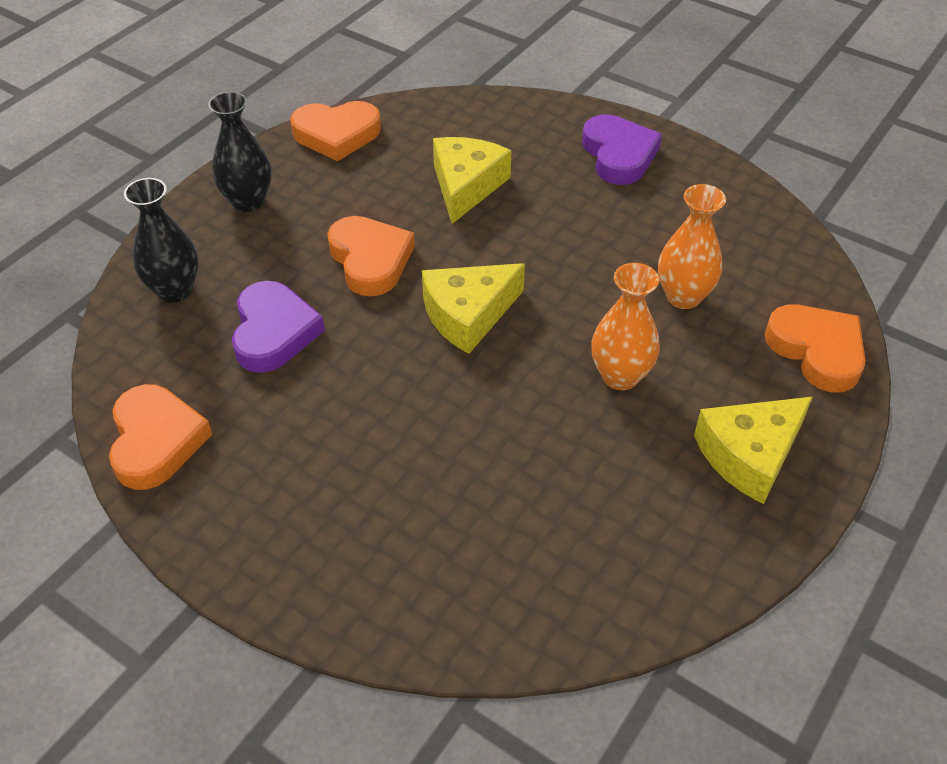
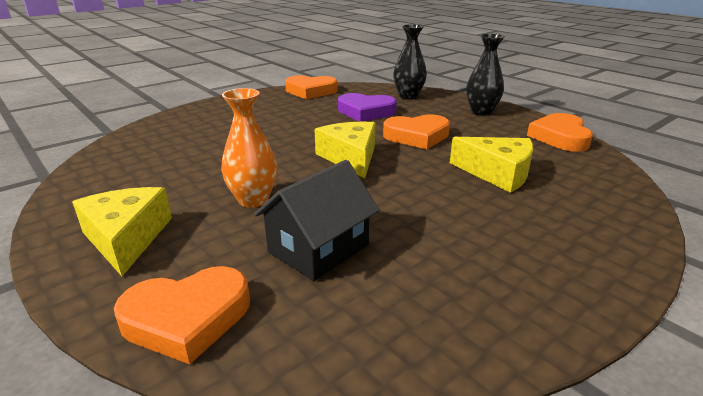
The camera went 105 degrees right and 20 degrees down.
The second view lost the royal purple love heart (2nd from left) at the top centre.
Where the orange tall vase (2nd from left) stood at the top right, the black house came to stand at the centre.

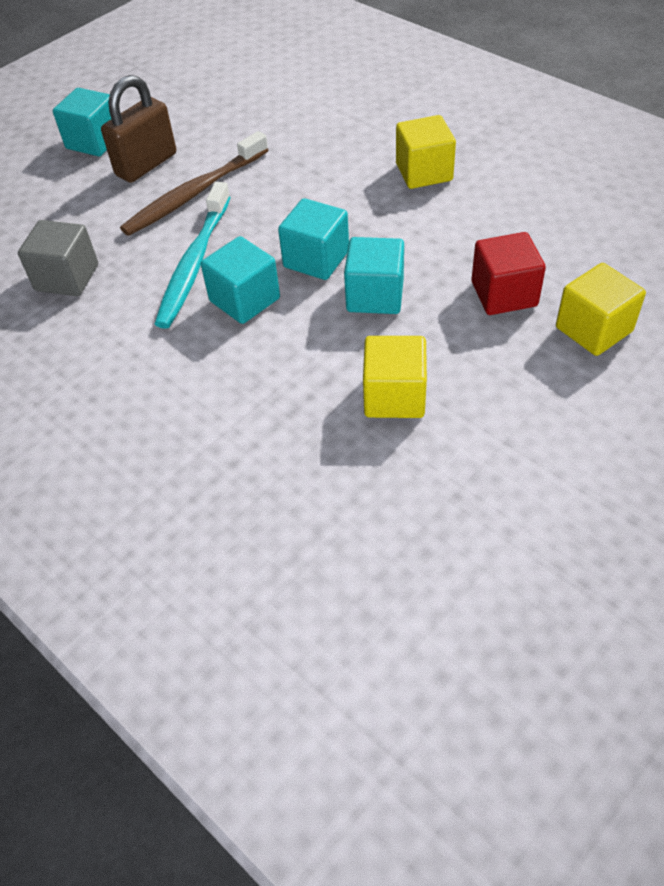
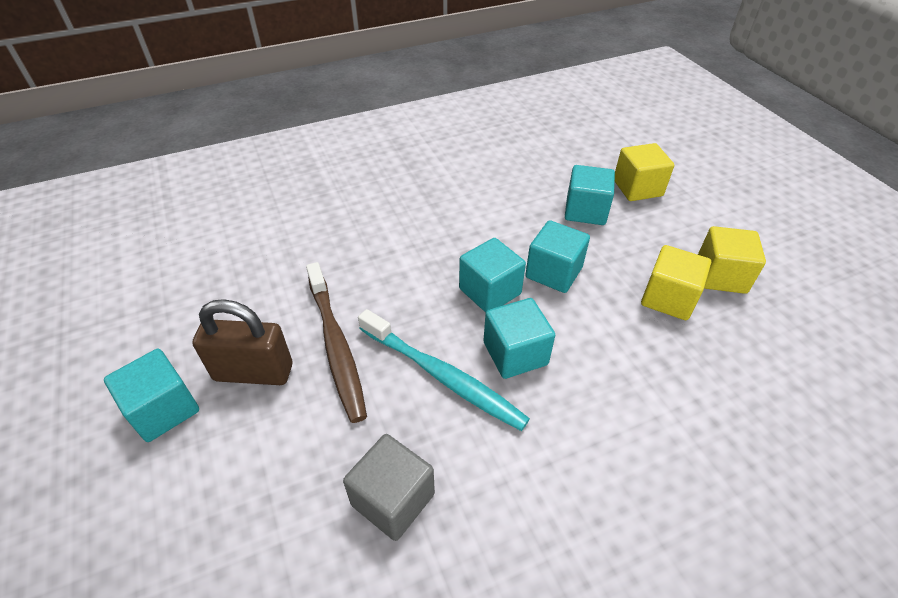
The camera went 70 degrees left and 5 degrees down.
The russet small lock at the top left ended up facing another way, 60 degrees counterclockwise from before.
The yellow cube (2nd from left in the first image) ended up elsewhere, having gone from the top centre to the middle right.
What was the red cube at the top right turned into the aqua cube (5th from left) at the top centre.

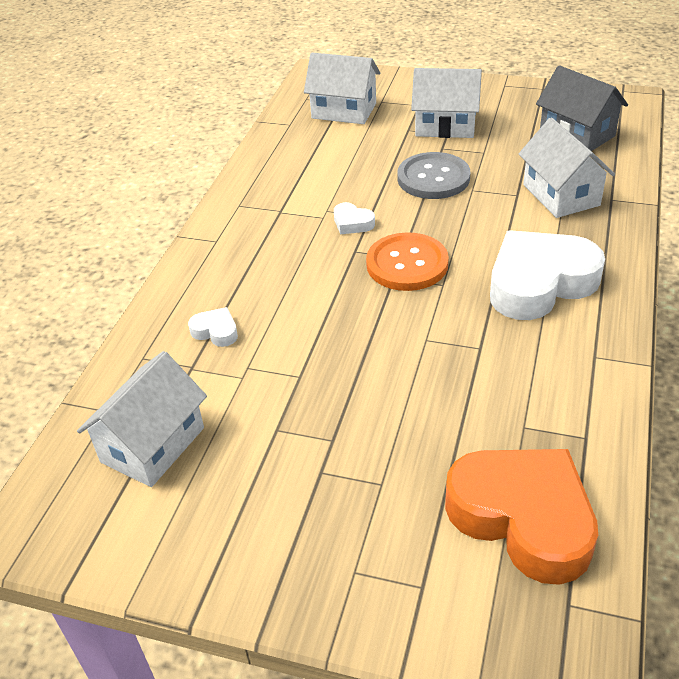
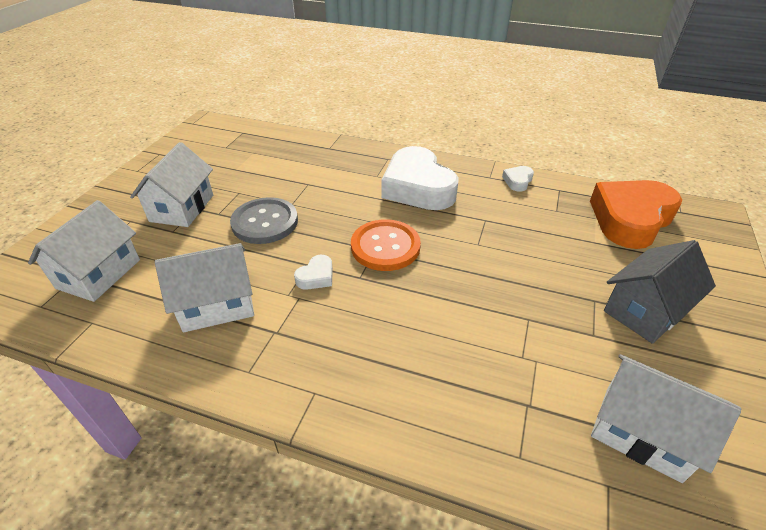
The camera went 90 degrees left and 0 degrees up.
The gray house ended up elsewhere, having gone from the top right to the middle right.
The pure white house (4th from left in the first image) ended up elsewhere, having gone from the top right to the middle left.
The pure white love heart (1st from left in the first image) ended up elsewhere, having gone from the middle left to the middle right.

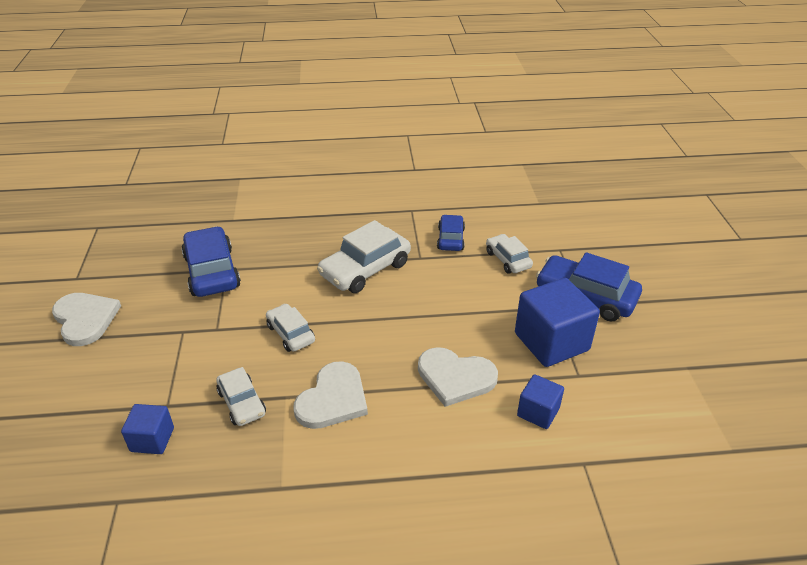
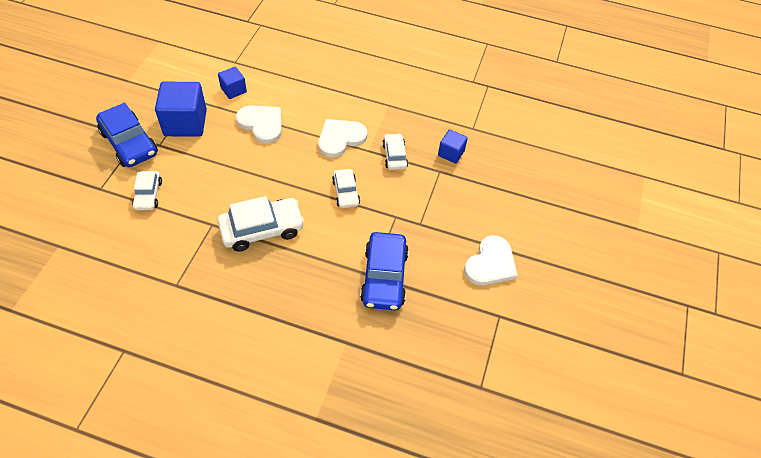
The camera went 160 degrees left and 15 degrees up.
The second view lost the blue toy car (2nd from left) at the centre.
The pure white love heart (1st from left in the first image) at the middle left ended up facing another way, 135 degrees counterclockwise from before.

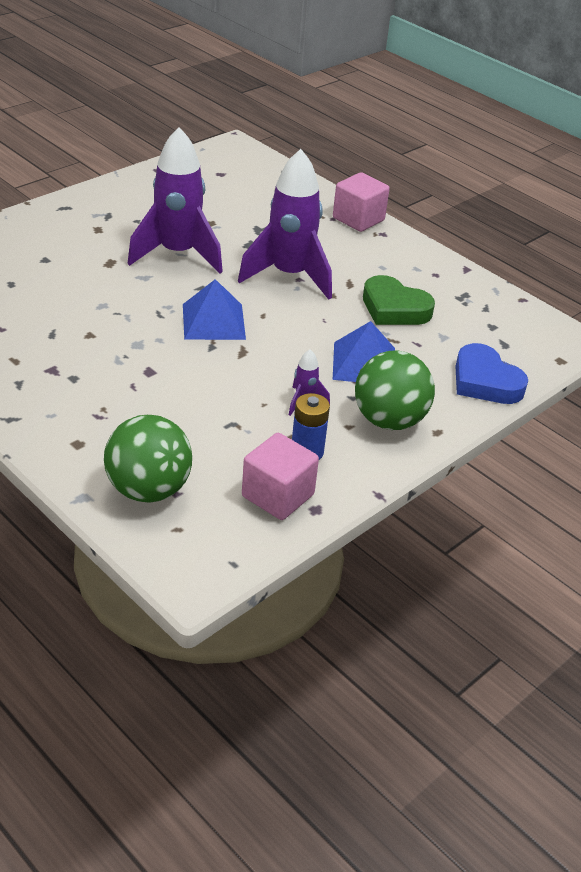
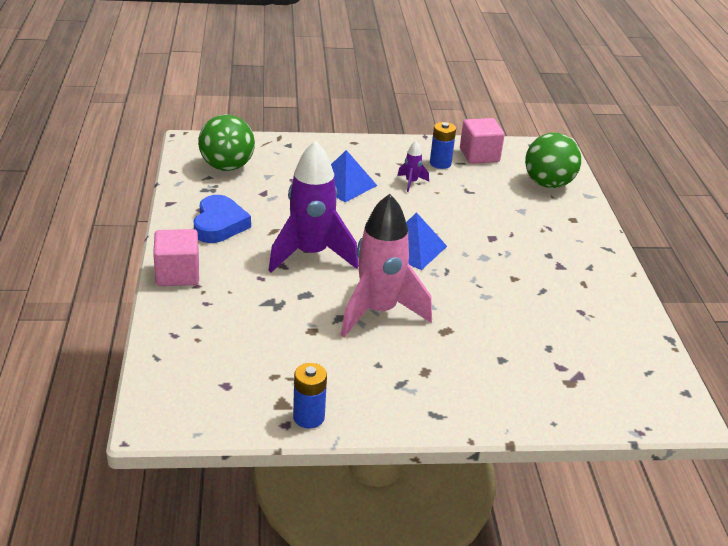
The camera went 140 degrees left and 5 degrees down.
What was the royal purple rocket (1st from left) at the top left turned into the rosy rocket at the centre.
The second view lost the green love heart at the middle right.
The blue love heart ended up elsewhere, having gone from the middle right to the middle left.
The green sphere (2nd from left in the first image) ended up elsewhere, having gone from the middle right to the top left.
The second view gained the blue power cell (1st from left) at the bottom centre.

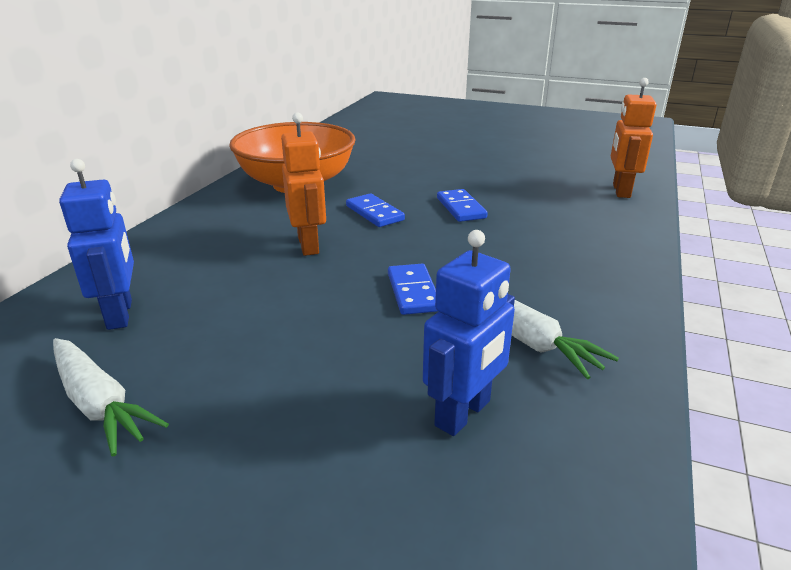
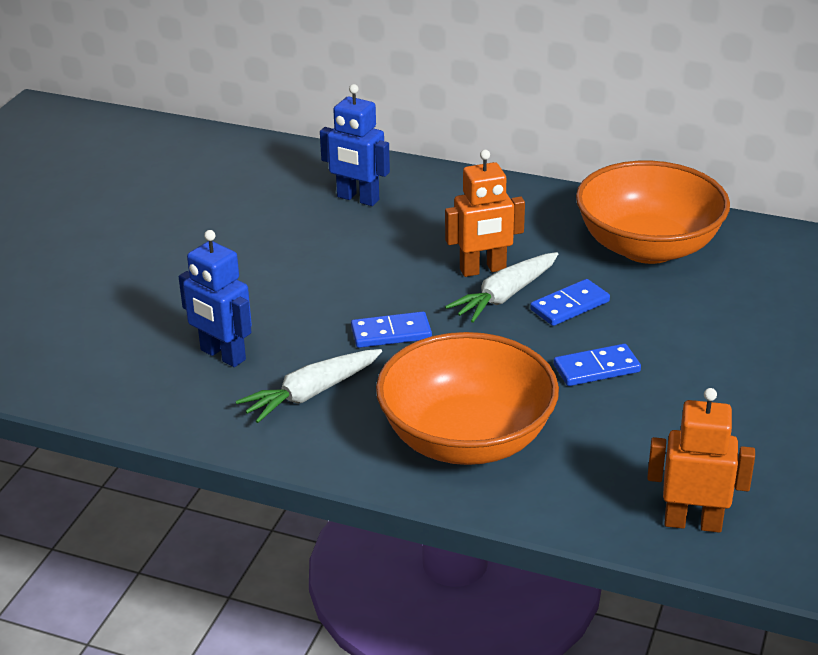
The camera went 90 degrees right and 5 degrees up.
The blue robot (1st from left in the first image) at the middle left ended up facing another way, 45 degrees clockwise from before.
The pure white toy carrot (1st from left in the first image) ended up elsewhere, having gone from the bottom left to the centre.
The second view gained the orange deep dish (1st from left) at the centre.

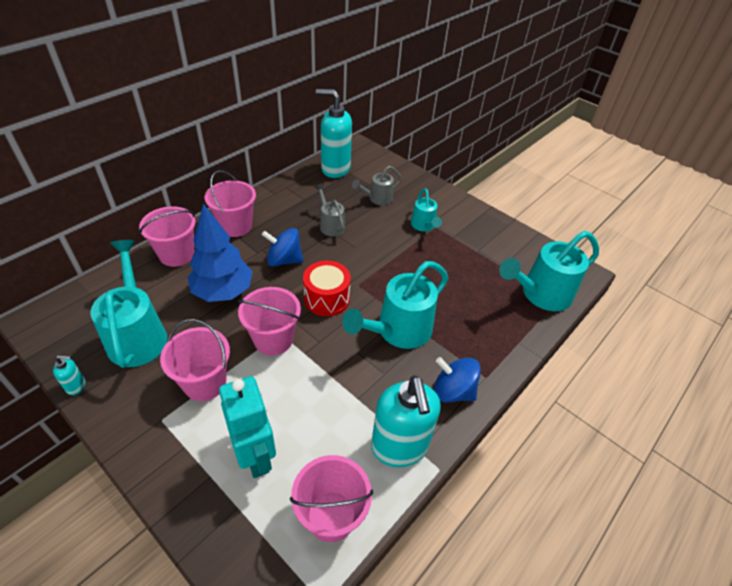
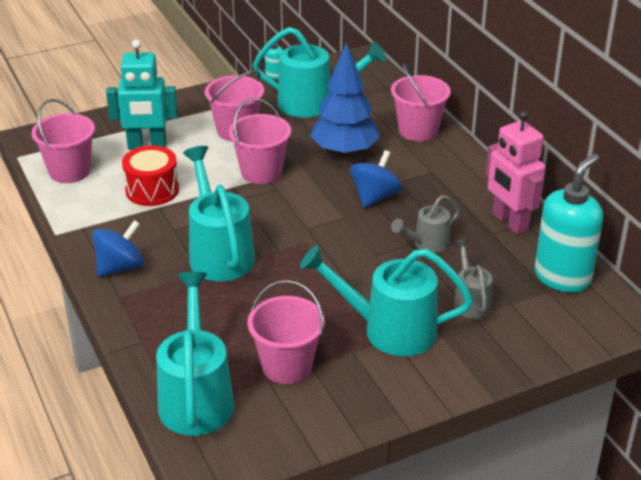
The camera went 115 degrees right and 10 degrees down.
The rosy bucket (3rd from left in the first image) ended up elsewhere, having gone from the middle left to the bottom centre.
The gray sprinkling can (1st from left) at the centre ended up facing another way, 150 degrees clockwise from before.
The size of the aqua sprinkling can (3rd from left in the first image) at the centre changed by a factor of 1.82.
The red drum ended up elsewhere, having gone from the centre to the middle left.
The second view lost the aqua pump bottle (3rd from left) at the bottom centre.
The second view gained the rosy robot at the middle right.

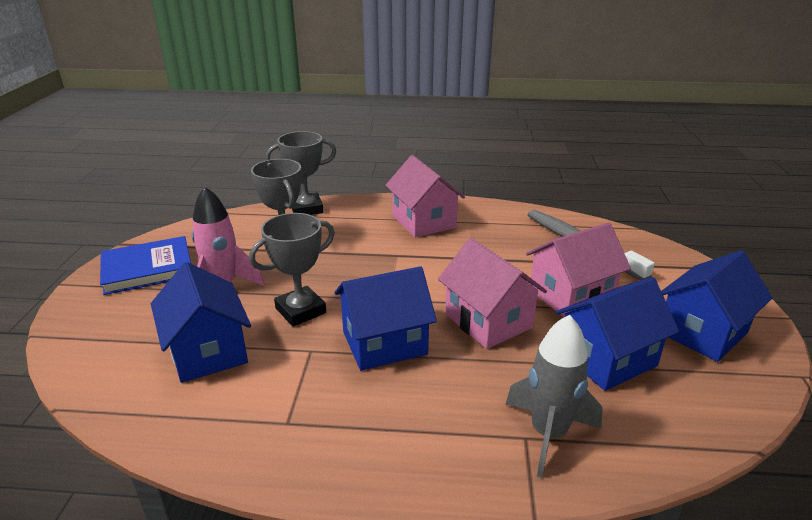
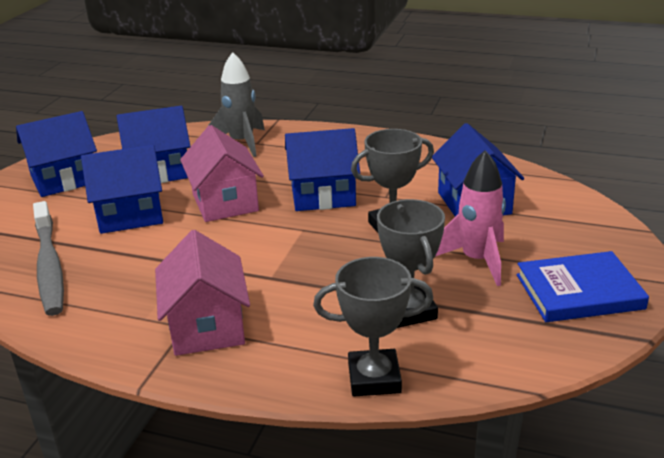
The camera went 165 degrees left and 0 degrees up.
What was the rosy house (3rd from left) at the middle right turned into the blue house (2nd from left) at the middle left.

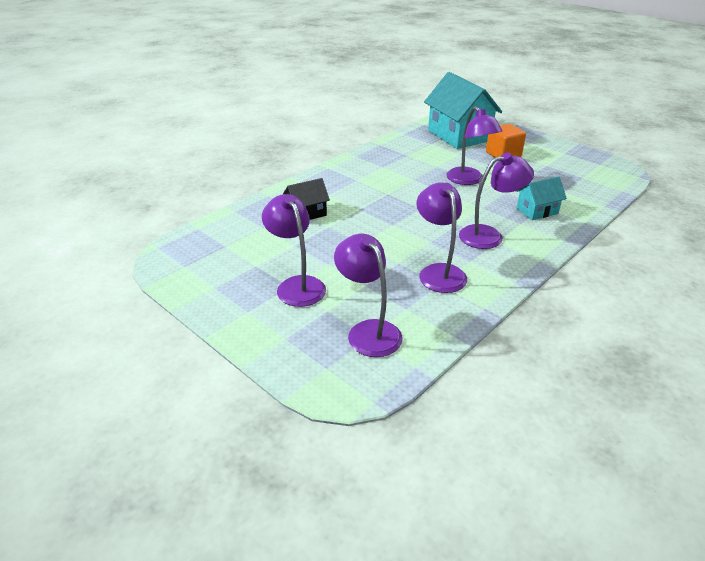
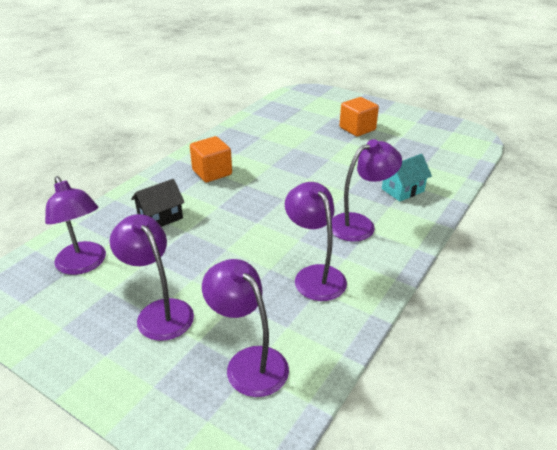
The camera went 10 degrees left and 0 degrees up.
The second view lost the aqua house (1st from left) at the top centre.
The royal purple lamp (4th from left in the first image) ended up elsewhere, having gone from the top right to the middle left.
The second view gained the orange cube (1st from left) at the centre.

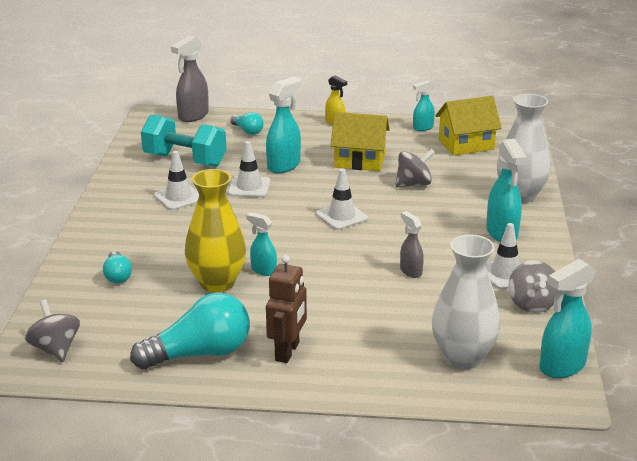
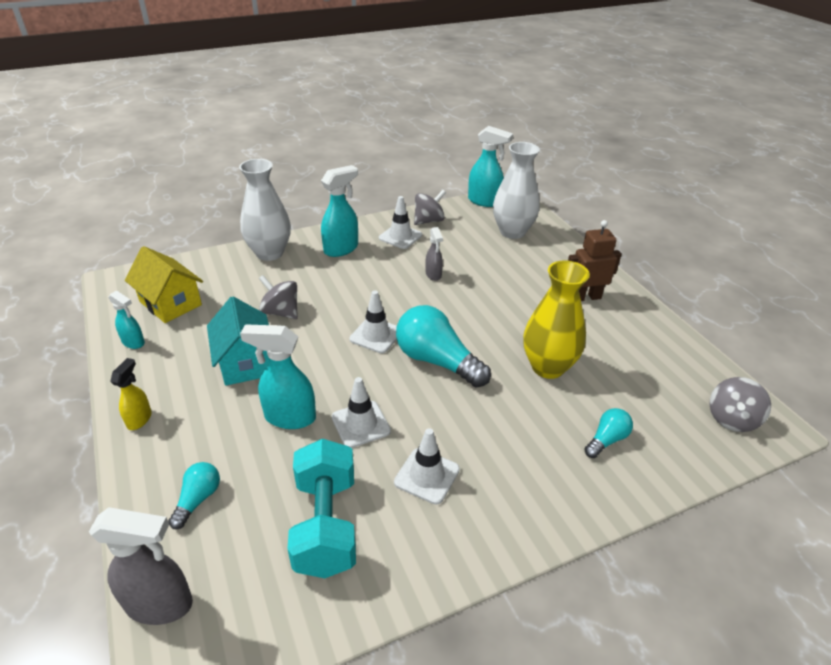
The camera went 120 degrees left and 10 degrees up.
What was the yellow house (1st from left) at the top centre turned into the aqua house at the middle left.
The gray spray bottle (2nd from left) at the centre ended up facing another way, 45 degrees counterclockwise from before.
The second view lost the aqua spray bottle (1st from left) at the centre.
The aqua light bulb (2nd from left) ended up elsewhere, having gone from the bottom left to the centre.

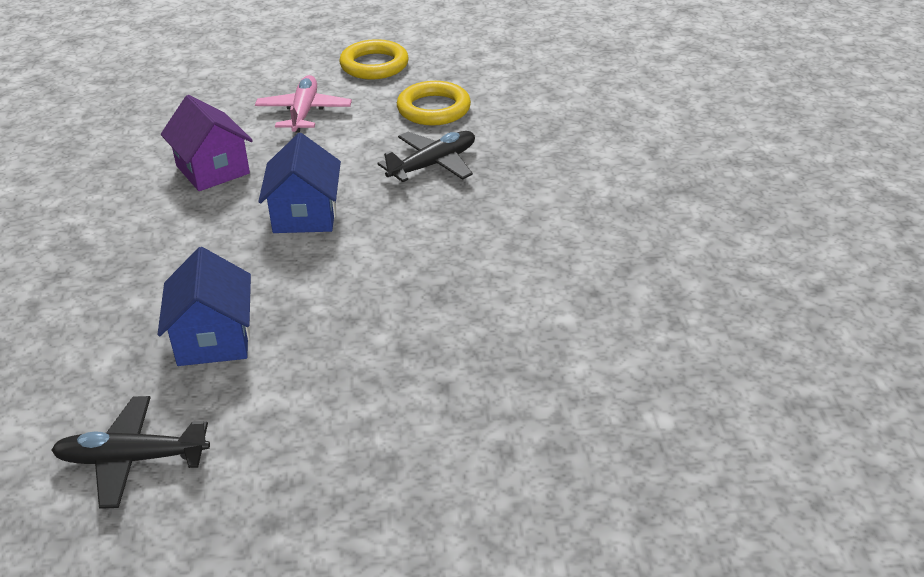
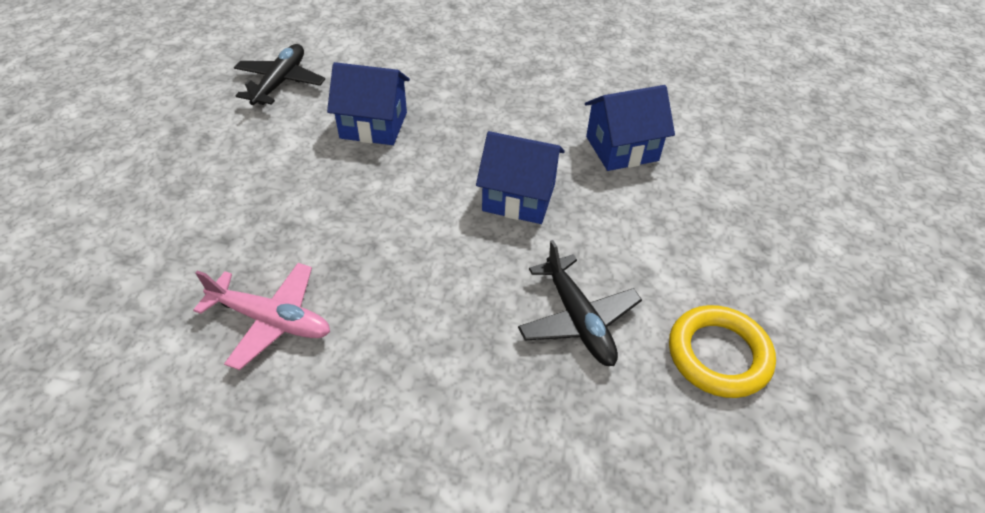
The camera went 105 degrees right and 10 degrees up.
The second view lost the yellow hoop (1st from left) at the top centre.
The rosy toy plane ended up elsewhere, having gone from the top left to the middle left.
What was the royal purple house at the top left turned into the blue house (3rd from left) at the top centre.

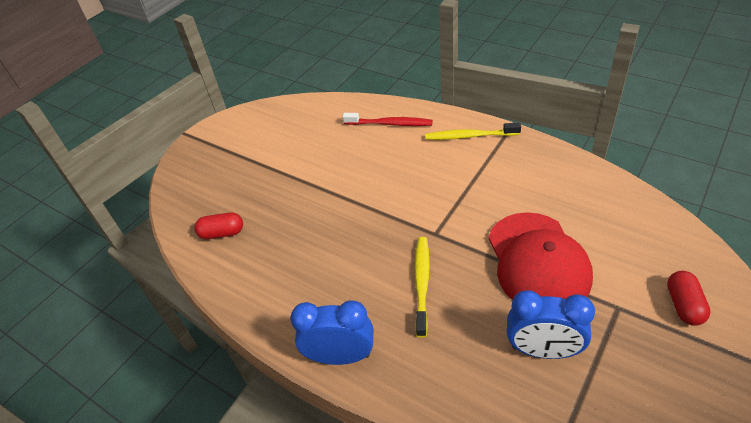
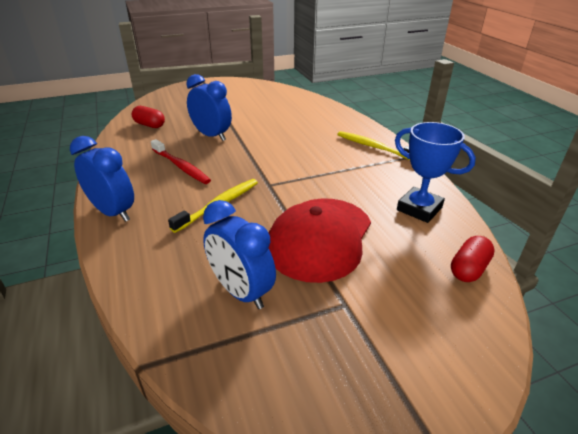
The camera went 30 degrees right and 10 degrees down.
The red toothbrush ended up elsewhere, having gone from the top centre to the middle left.
The red capsule (2nd from left) ended up elsewhere, having gone from the bottom right to the middle right.
The second view gained the blue clock (2nd from left) at the top centre.
The second view gained the blue prize cup at the middle right.

